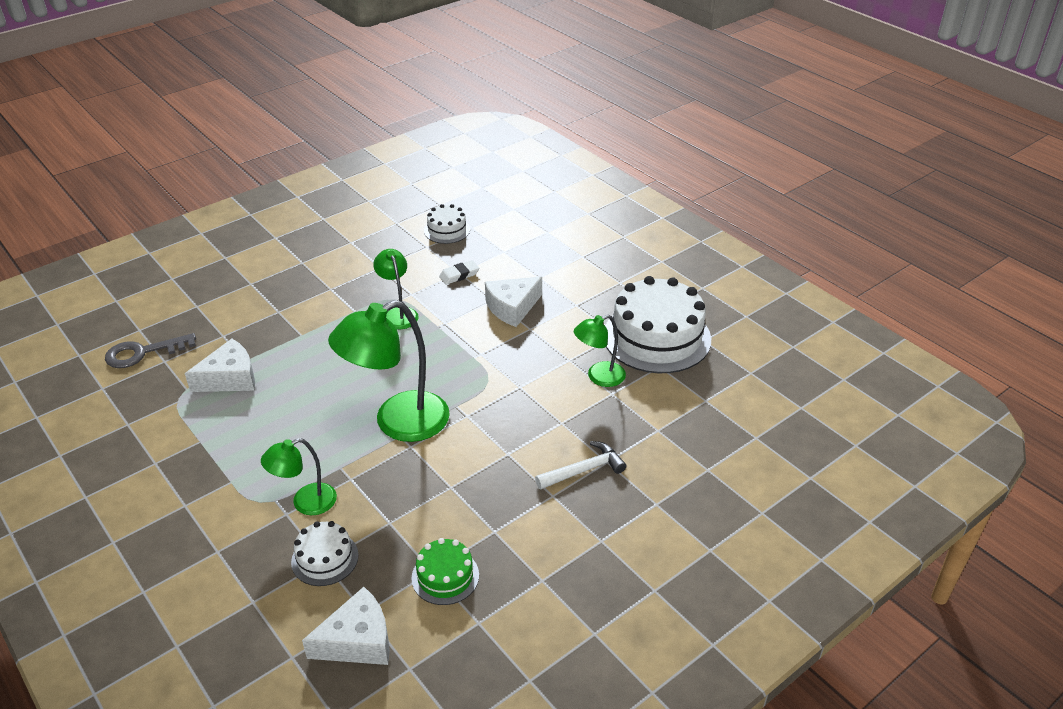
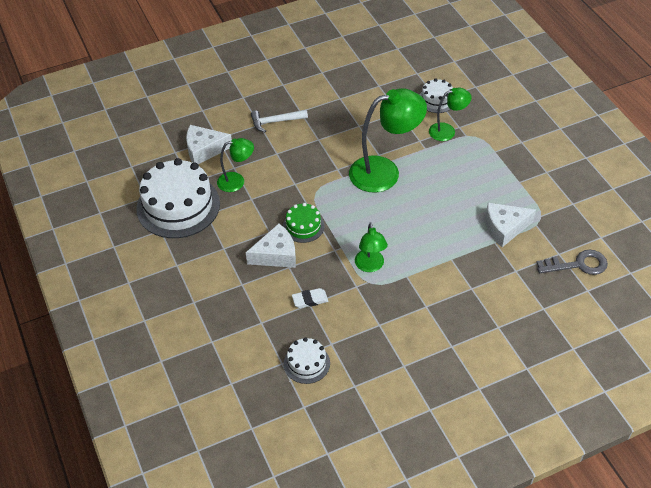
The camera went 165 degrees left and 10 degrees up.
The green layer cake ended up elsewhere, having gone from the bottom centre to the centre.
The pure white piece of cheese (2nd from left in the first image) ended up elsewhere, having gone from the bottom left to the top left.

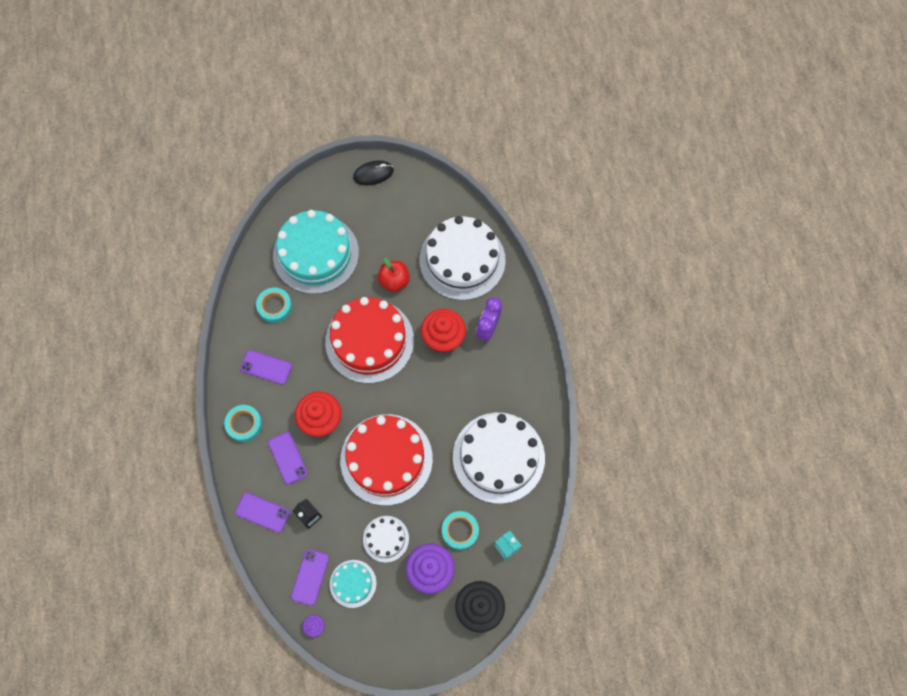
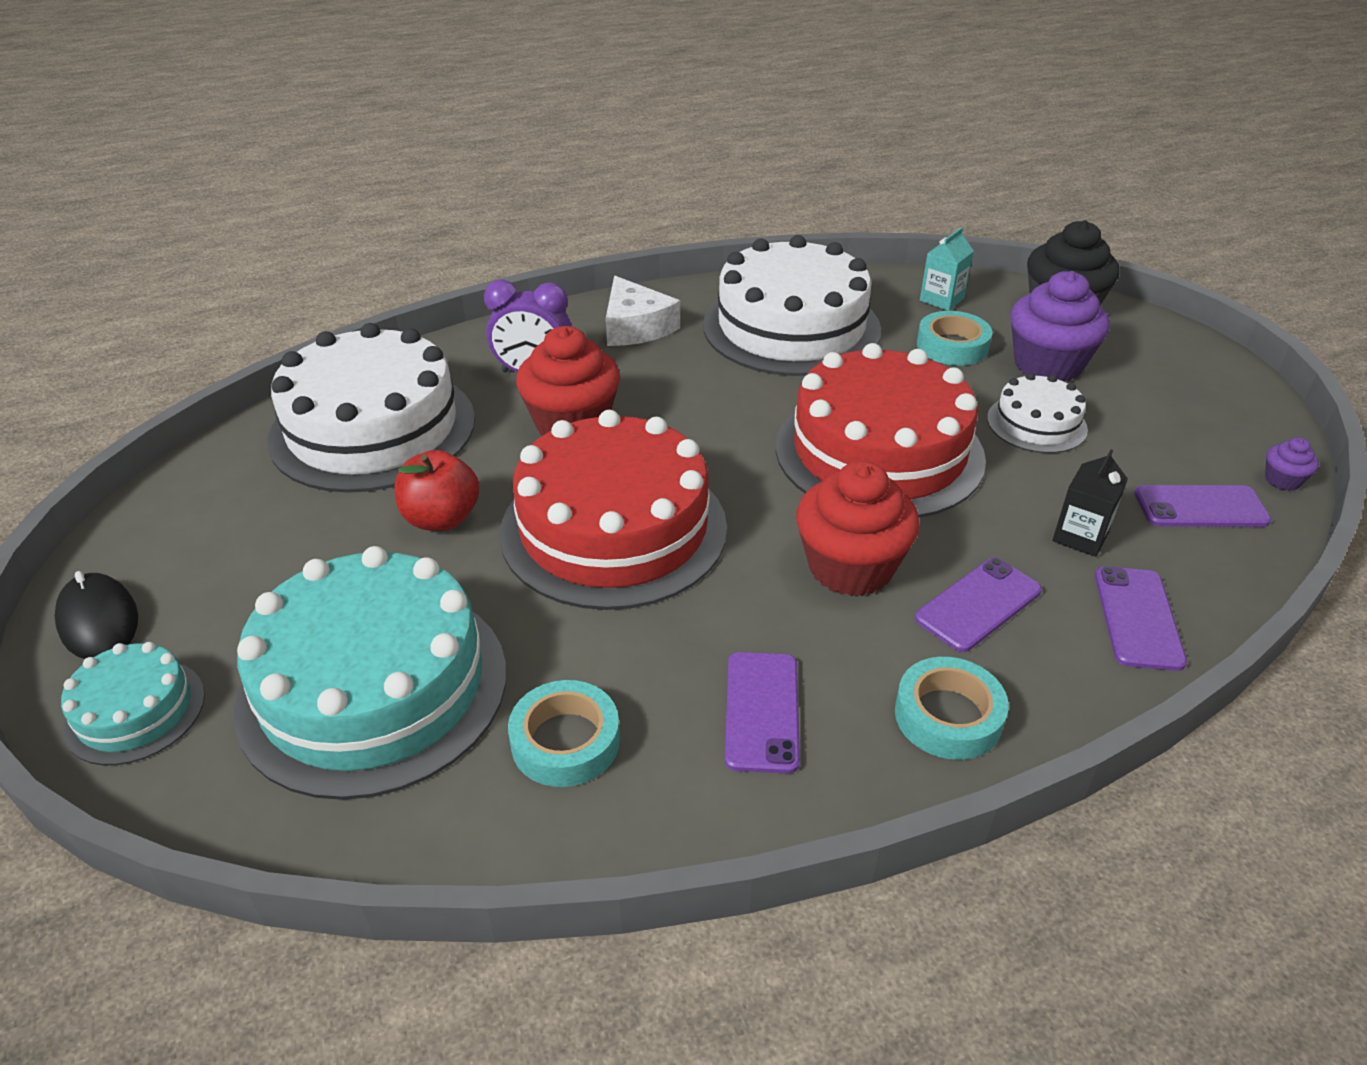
The camera went 105 degrees left and 30 degrees down.
The aqua layer cake (2nd from left in the first image) ended up elsewhere, having gone from the bottom centre to the middle left.
The second view gained the pure white piece of cheese at the top centre.

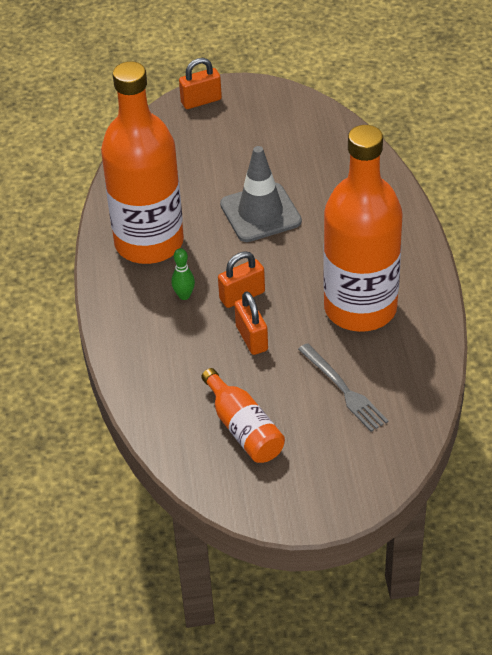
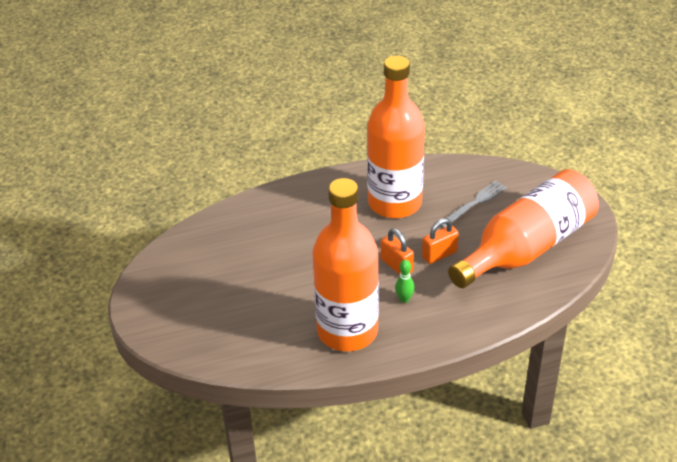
The camera went 100 degrees left and 5 degrees down.
The second view lost the orange small lock (1st from left) at the top centre.
The second view lost the gray traffic cone at the top centre.
The size of the orange flask (2nd from left in the first image) at the centre changed by a factor of 2.05.

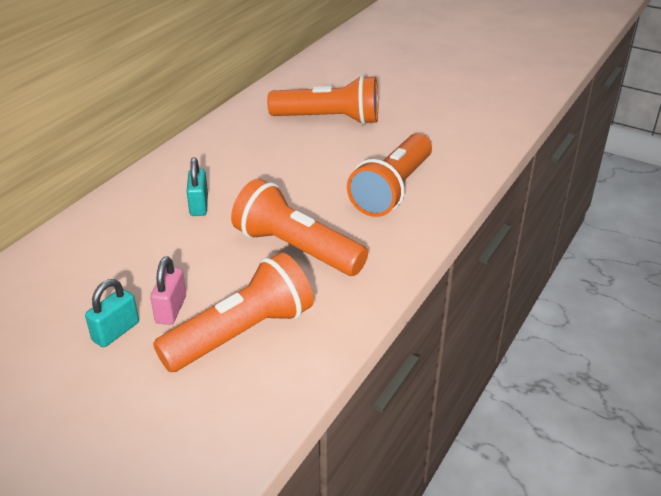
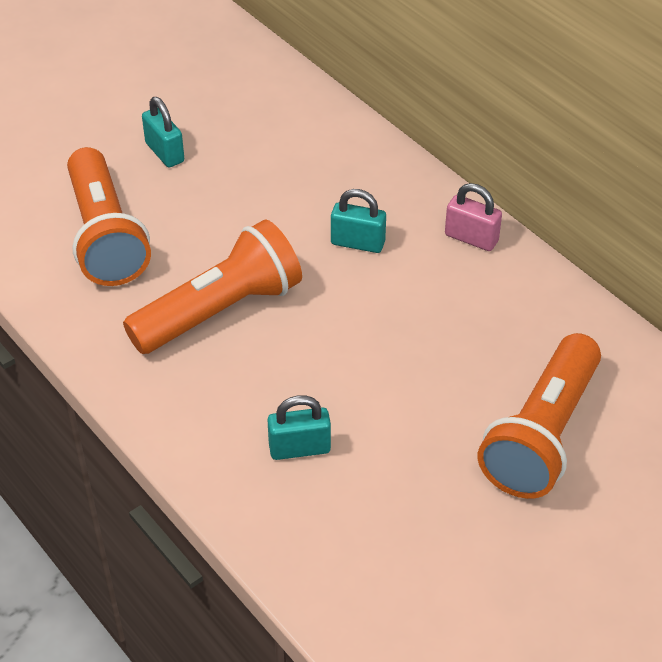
The camera went 110 degrees right and 10 degrees up.
Where the orange flashlight (4th from left) stood at the centre, the aqua small lock (2nd from left) came to stand at the centre.
The rosy small lock ended up elsewhere, having gone from the middle left to the top right.

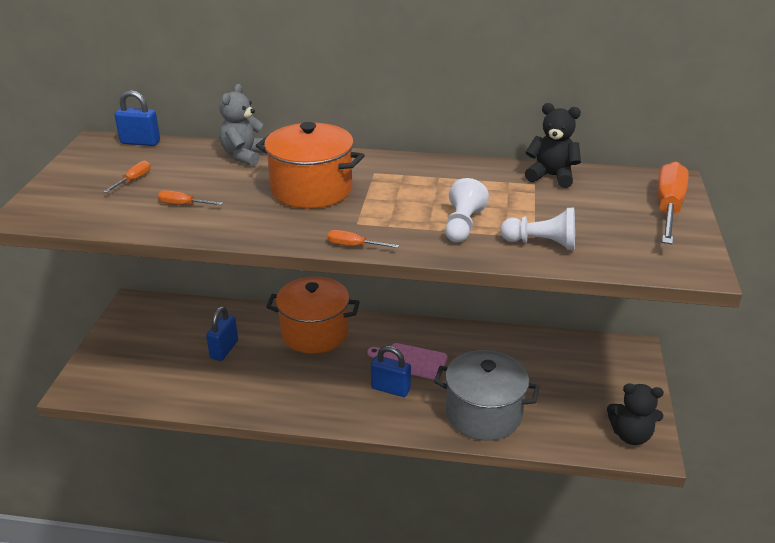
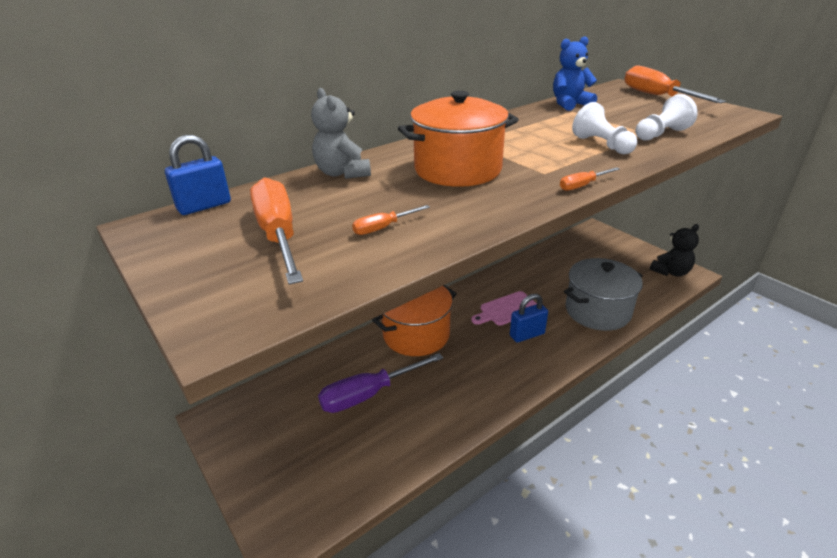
The camera went 45 degrees left and 0 degrees up.
What was the black teddy bear (1st from left) at the top right turned into the blue teddy bear at the top right.
The size of the orange flat screwdriver (1st from left) at the top left changed by a factor of 2.17.
Where the blue small lock (2nd from left) stood at the middle left, the royal purple flat screwdriver came to stand at the bottom centre.

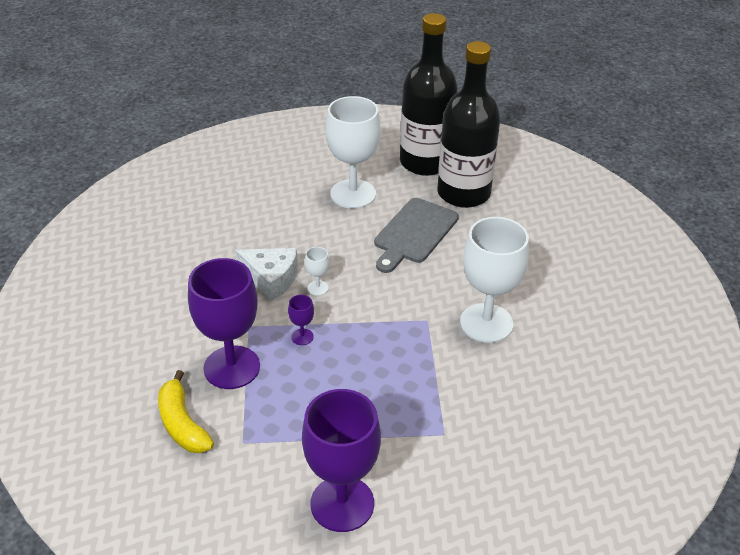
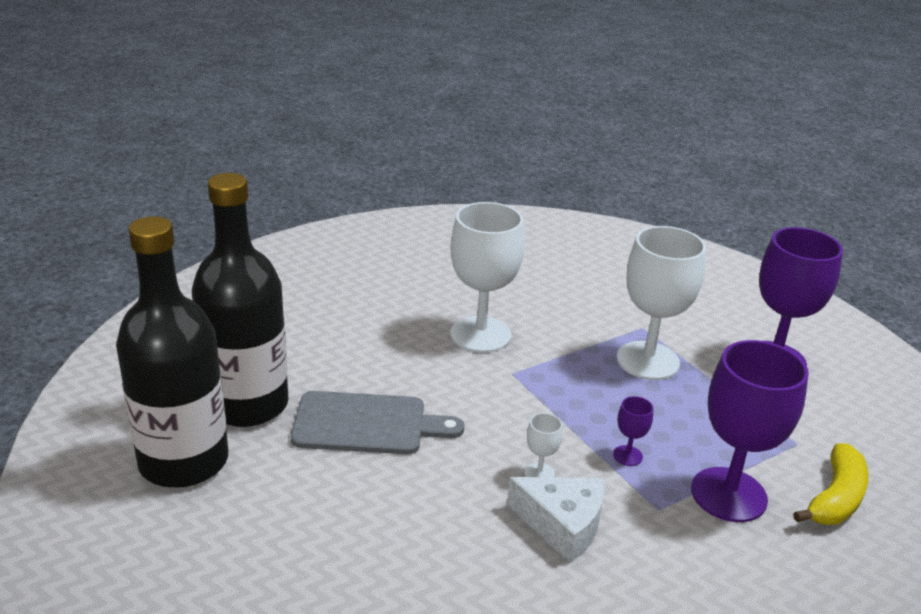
The camera went 120 degrees left and 10 degrees down.
The pure white goblet (2nd from left in the first image) ended up elsewhere, having gone from the top centre to the middle right.
The pure white piece of cheese at the centre ended up facing another way, 120 degrees clockwise from before.

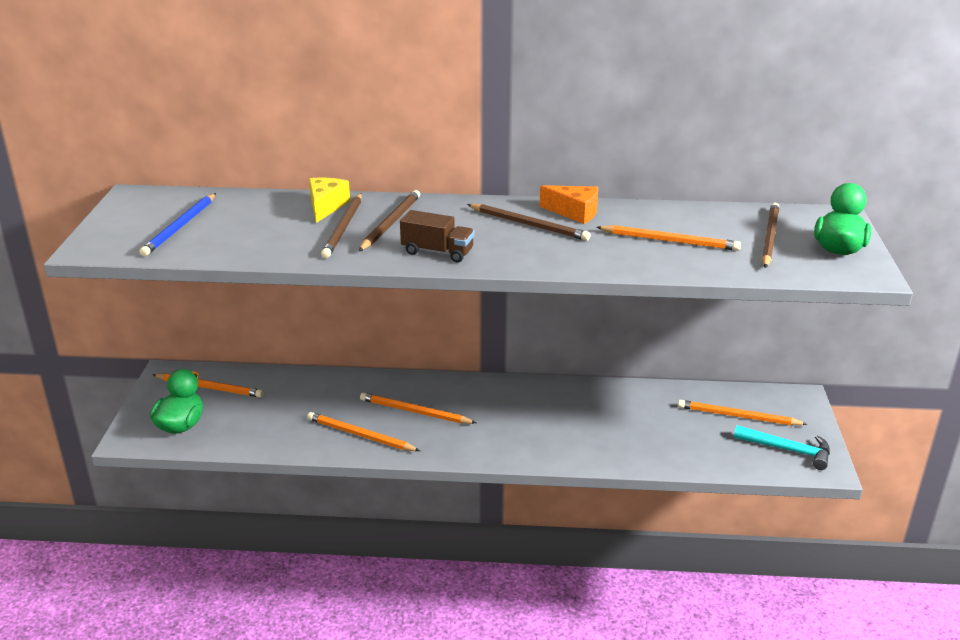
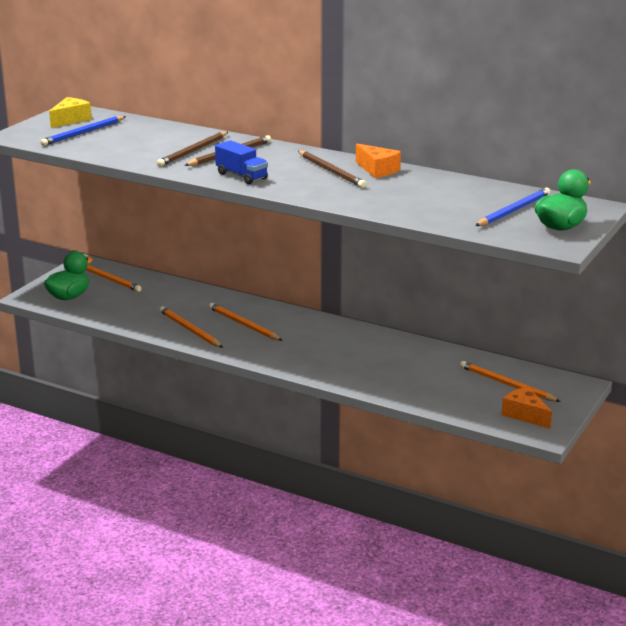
The camera went 25 degrees right and 5 degrees down.
The yellow piece of cheese ended up elsewhere, having gone from the top centre to the top left.
What was the russet pencil (4th from left) at the middle right turned into the blue pencil (2nd from left) at the top right.
What was the russet truck at the centre turned into the blue truck at the top centre.
The second view lost the orange pencil (4th from left) at the middle right.
Where the aqua hammer stood at the bottom right, the orange piece of cheese (2nd from left) came to stand at the middle right.

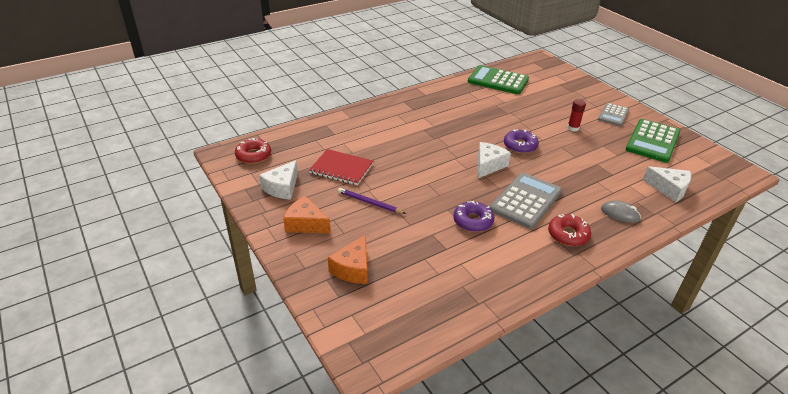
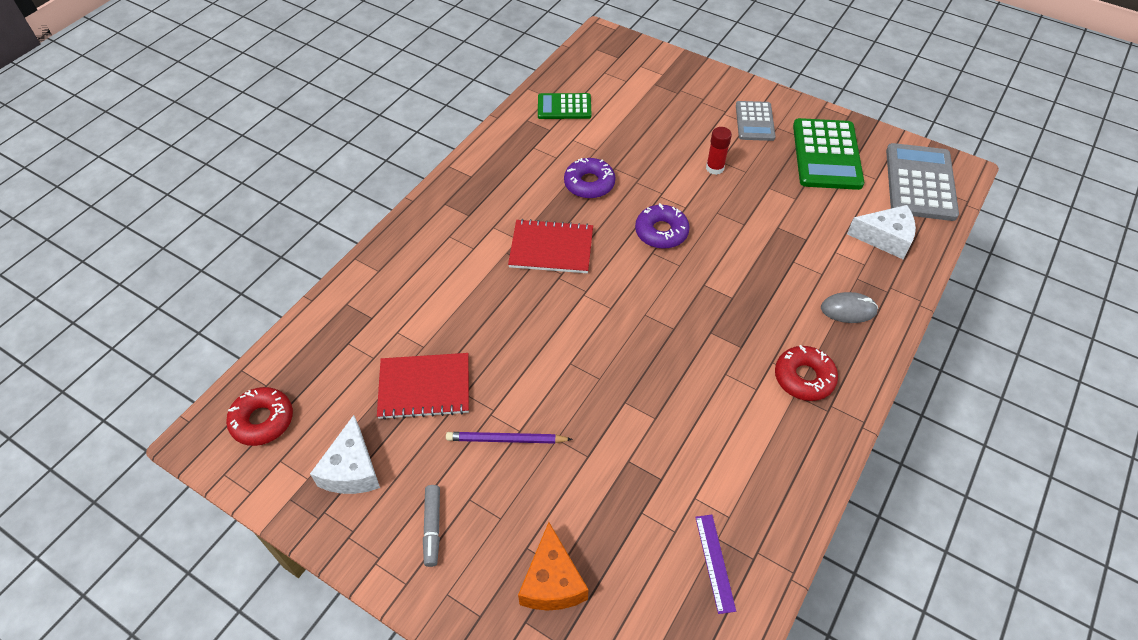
The camera went 25 degrees left and 15 degrees up.
The size of the green pocket calculator (1st from left) at the top centre changed by a factor of 0.60.
The second view lost the pure white piece of cheese (2nd from left) at the centre.
The gray pocket calculator (1st from left in the first image) ended up elsewhere, having gone from the middle right to the top right.
Where the orange piece of cheese (1st from left) stood at the centre, the gray marker pen came to stand at the bottom centre.
The royal purple glazed donut (1st from left) ended up elsewhere, having gone from the centre to the top centre.
The second view gained the red exercise book (2nd from left) at the centre.
The second view gained the royal purple ruler at the bottom centre.

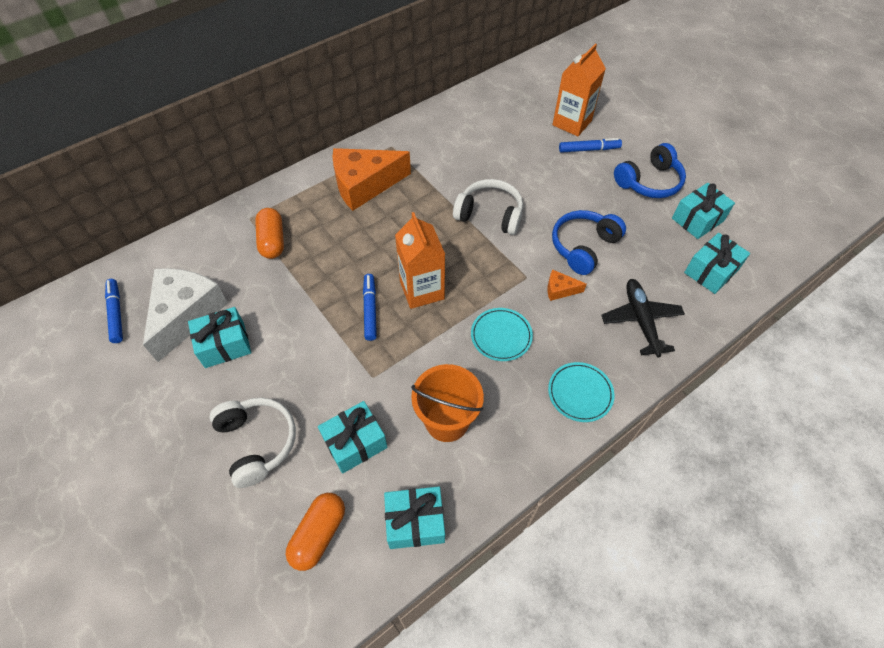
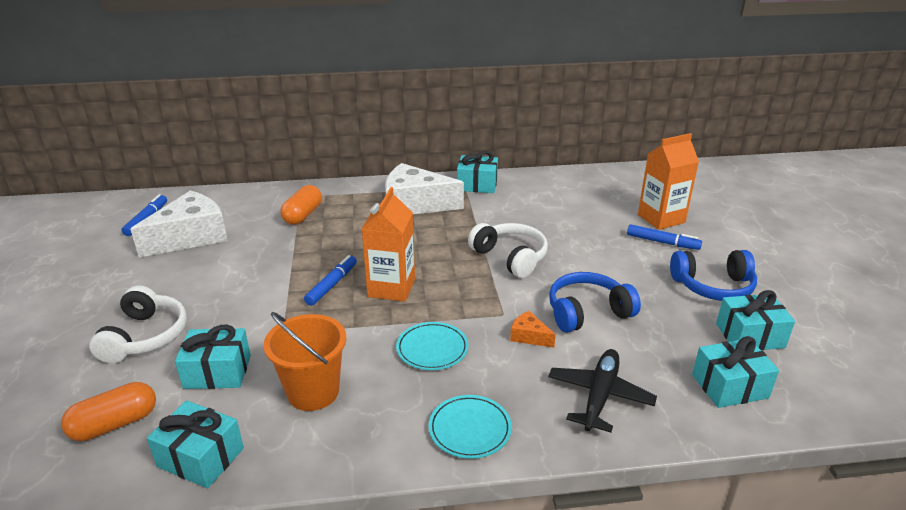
The camera went 30 degrees right and 25 degrees down.
What was the orange piece of cheese (1st from left) at the top centre turned into the pure white piece of cheese (2nd from left) at the centre.
The aqua present (1st from left in the first image) ended up elsewhere, having gone from the middle left to the centre.

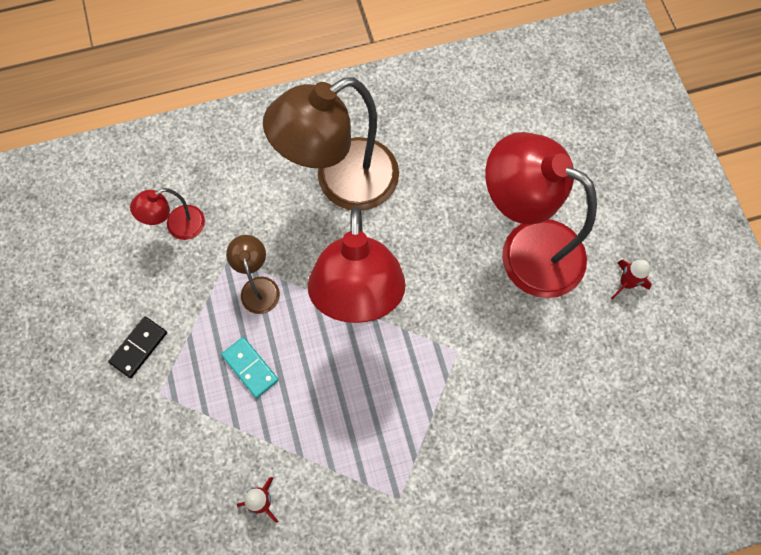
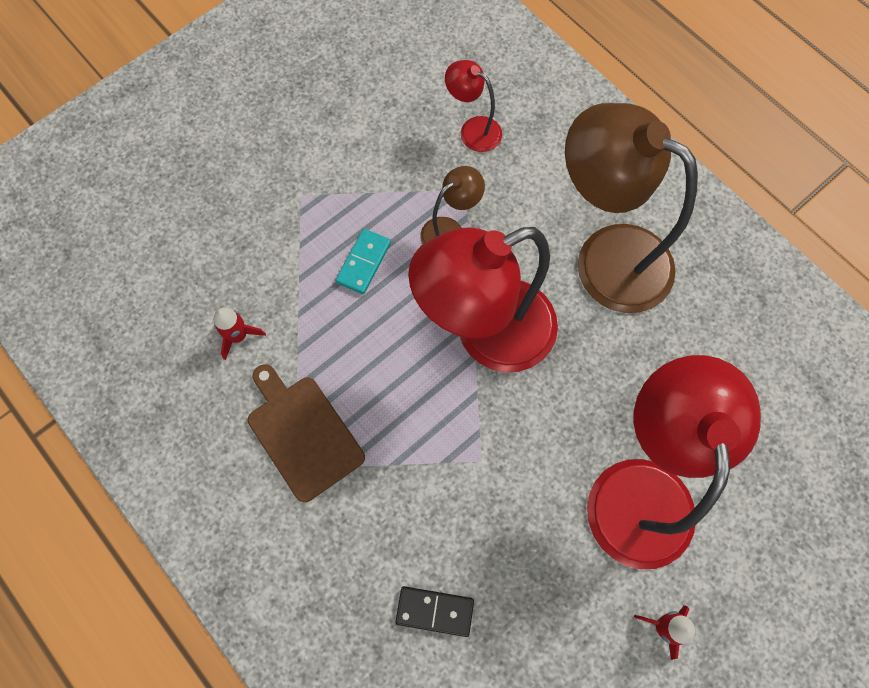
The camera went 65 degrees right and 0 degrees up.
The black domino tile ended up elsewhere, having gone from the middle left to the bottom centre.
The second view gained the russet chopping board at the centre.

